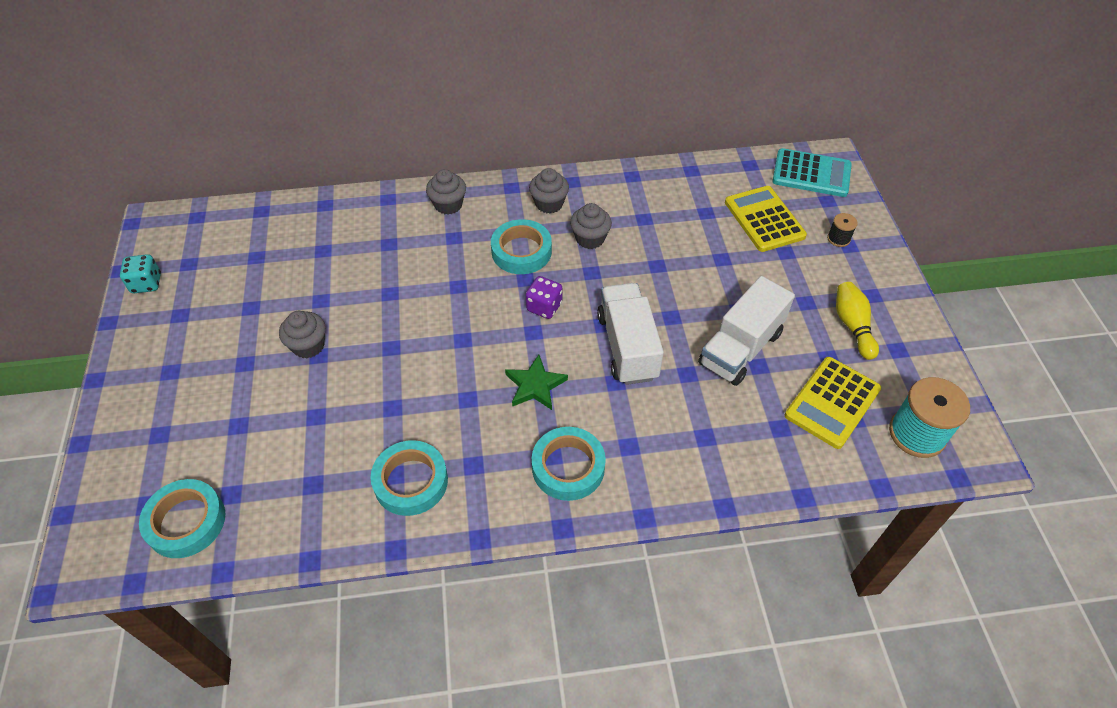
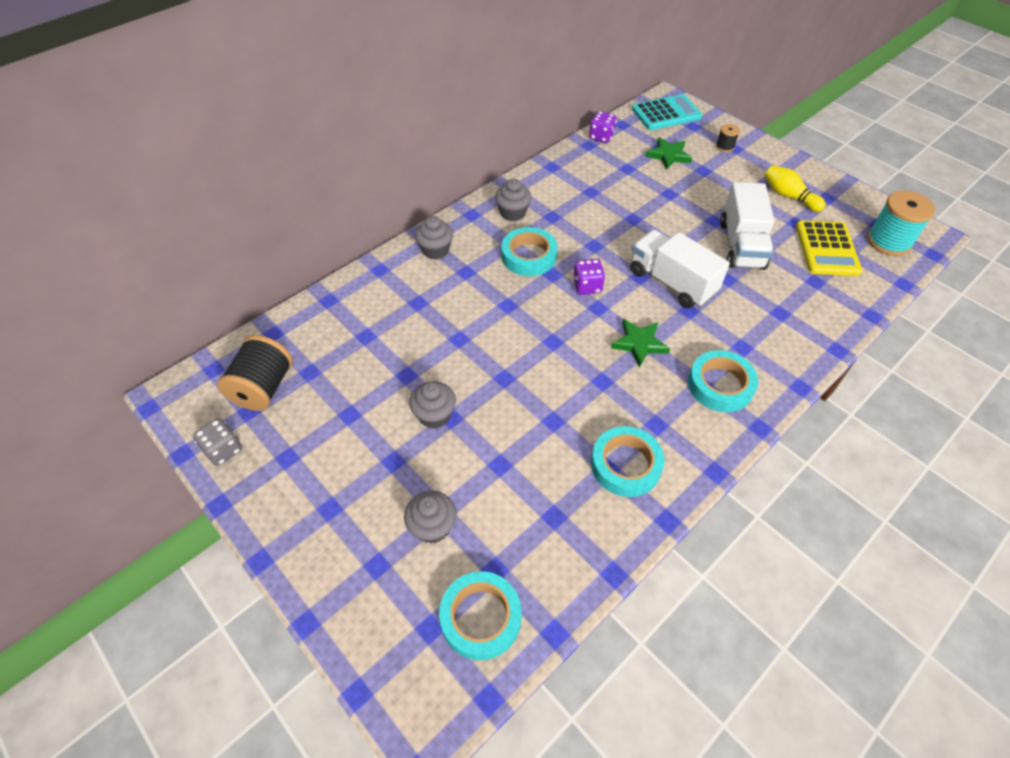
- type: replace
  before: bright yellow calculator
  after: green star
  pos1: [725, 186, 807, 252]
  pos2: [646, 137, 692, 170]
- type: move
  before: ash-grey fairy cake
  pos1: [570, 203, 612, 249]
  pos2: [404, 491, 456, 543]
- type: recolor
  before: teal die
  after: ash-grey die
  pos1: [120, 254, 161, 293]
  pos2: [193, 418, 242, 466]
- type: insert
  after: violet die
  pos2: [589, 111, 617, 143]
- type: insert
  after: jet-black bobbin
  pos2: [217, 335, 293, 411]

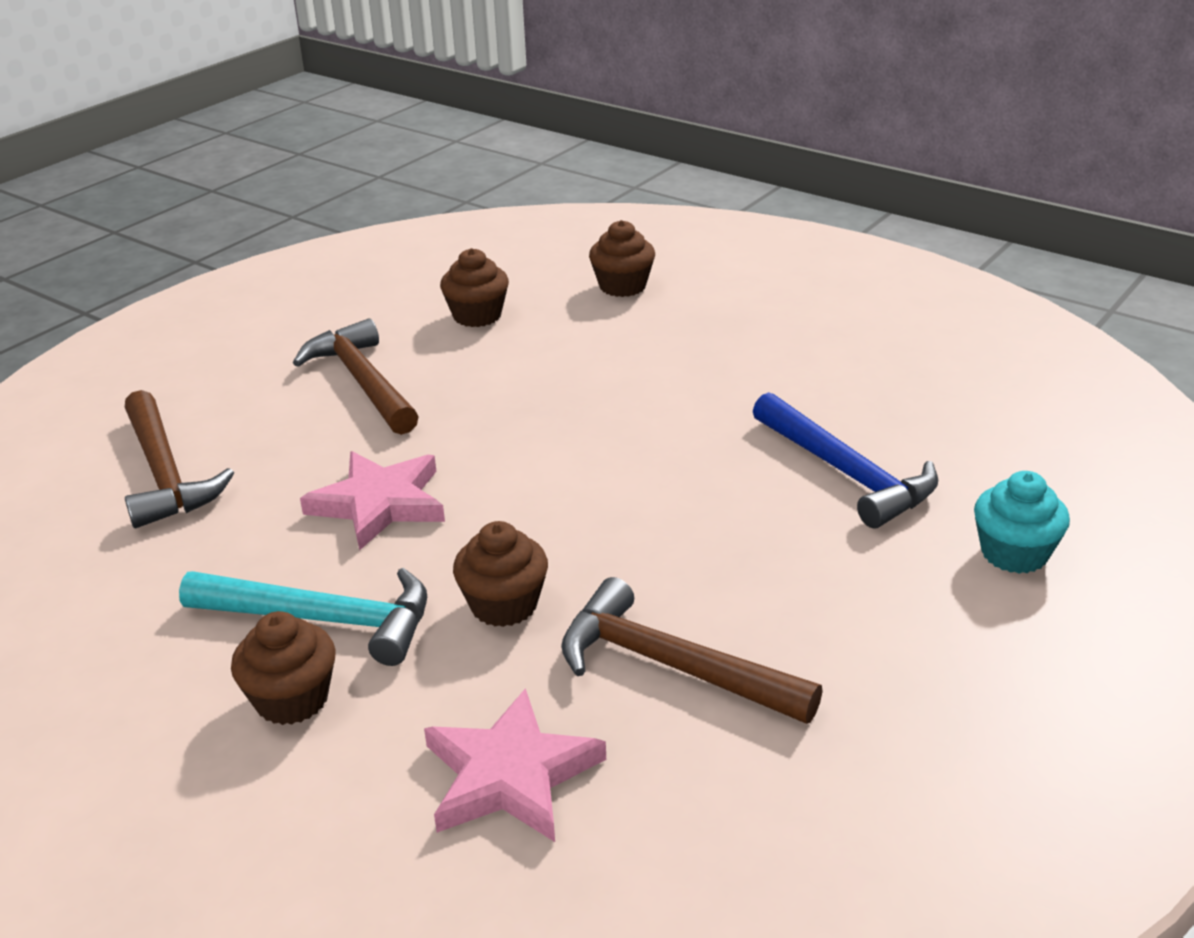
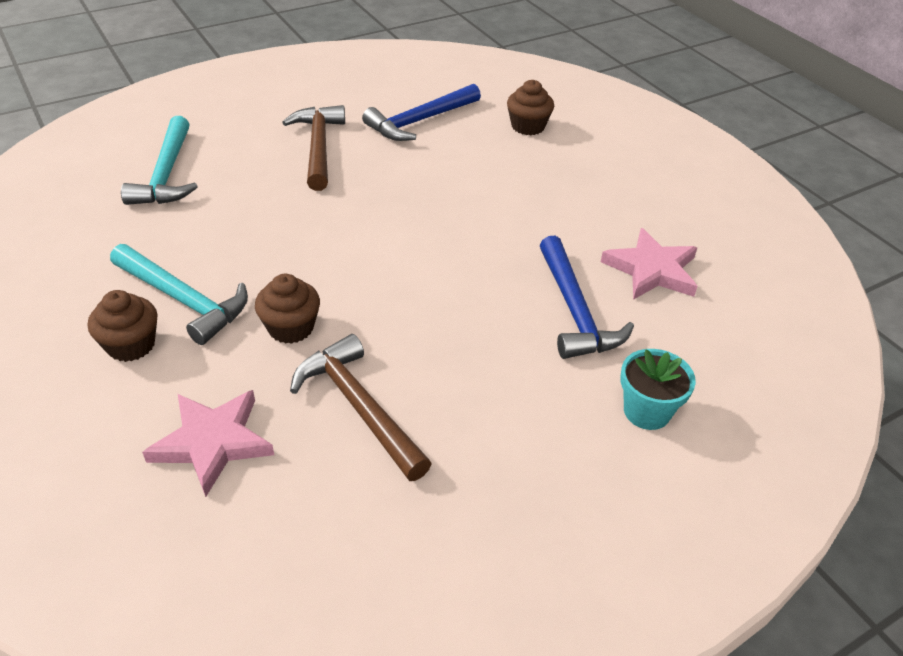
- type: replace
  before: dark brown fairy cake
  after: blue carpenter's hammer
  pos1: [440, 248, 509, 327]
  pos2: [362, 84, 481, 141]
- type: recolor
  before: dark brown carpenter's hammer
  after: teal carpenter's hammer
  pos1: [125, 390, 234, 528]
  pos2: [121, 116, 198, 205]
- type: move
  before: rose-pink star
  pos1: [300, 451, 445, 551]
  pos2: [601, 228, 698, 300]
- type: replace
  before: teal fairy cake
  after: teal flower pot
  pos1: [974, 471, 1070, 574]
  pos2: [620, 349, 696, 430]

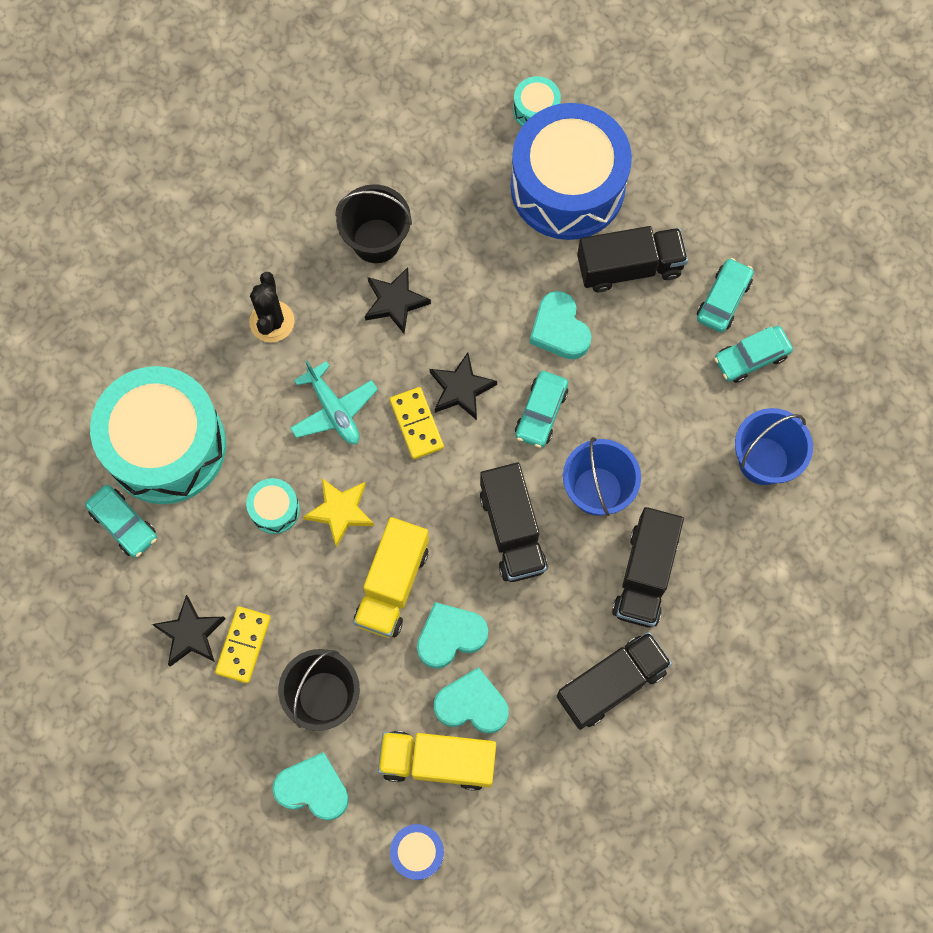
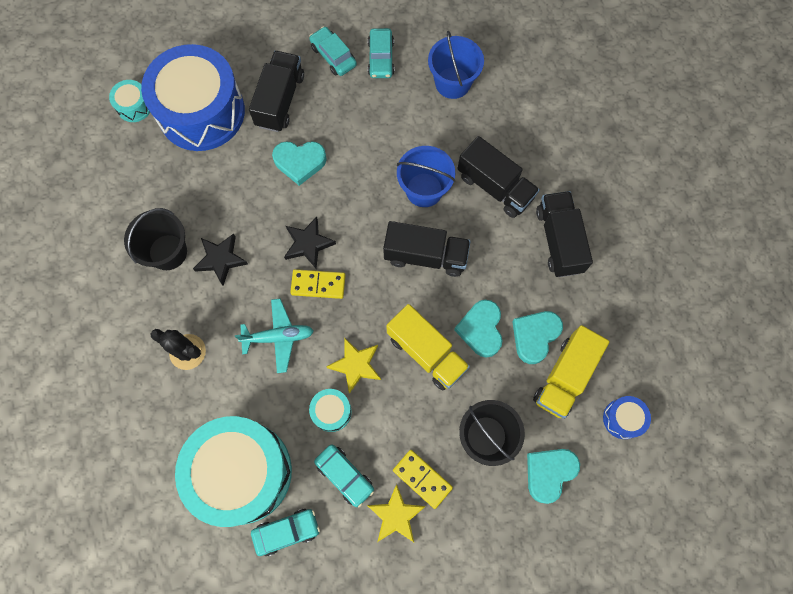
- type: move
  before: teal car
  pos1: [515, 371, 568, 448]
  pos2: [314, 444, 374, 508]
- type: recolor
  before: jet-black star
  after: bright yellow star
  pos1: [152, 595, 226, 667]
  pos2: [367, 484, 426, 542]

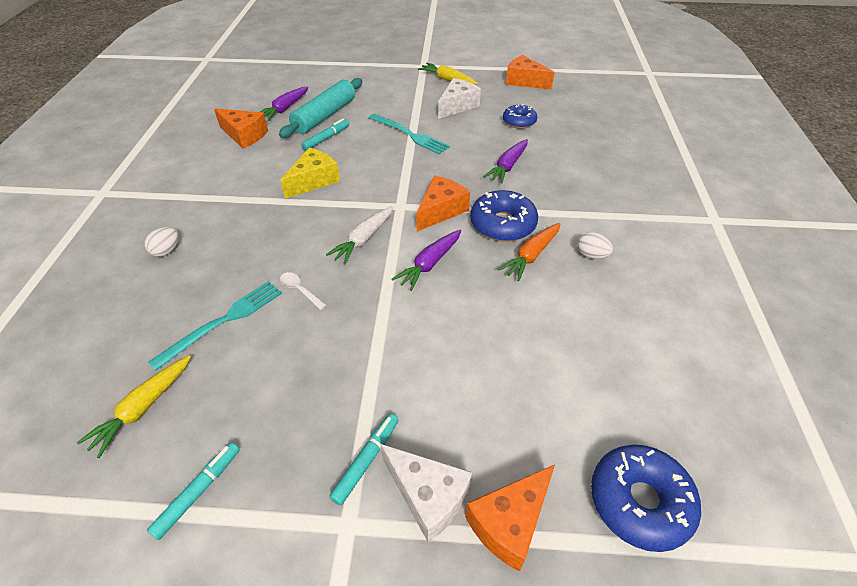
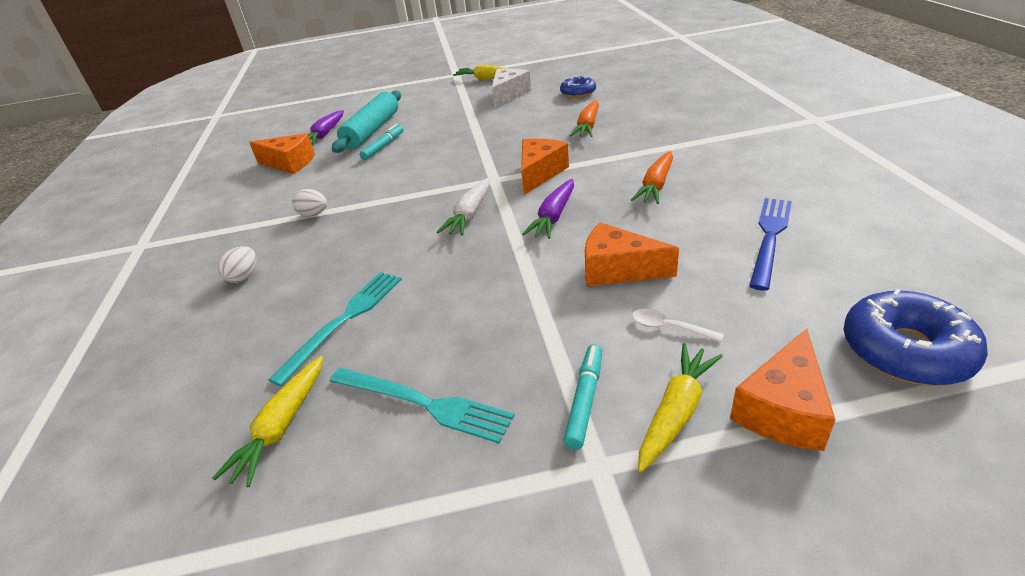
- type: move
  before: orange-coloured cheese wedge
  pos1: [506, 55, 555, 90]
  pos2: [585, 223, 679, 286]
- type: move
  before: teal dinner fork
  pos1: [368, 114, 450, 154]
  pos2: [329, 368, 515, 444]
- type: recolor
  before: violet carrot
  after: orange-coloured carrot
  pos1: [483, 139, 528, 184]
  pos2: [570, 100, 599, 137]
- type: delete
  before: bright yellow cheese wedge
  pos1: [280, 148, 340, 199]
- type: delete
  before: blue donut
  pos1: [470, 190, 538, 242]
- type: move
  before: white egg shape
  pos1: [577, 232, 613, 259]
  pos2: [292, 189, 327, 217]
- type: move
  before: white teaspoon
  pos1: [280, 272, 327, 310]
  pos2: [632, 309, 724, 342]
- type: delete
  before: teal felt pen
  pos1: [147, 442, 240, 540]
- type: replace
  before: white cheese wedge
  after: bright yellow carrot
  pos1: [381, 444, 472, 542]
  pos2: [638, 343, 723, 472]
- type: insert
  after: blue dinner fork
  pos2: [749, 198, 792, 291]

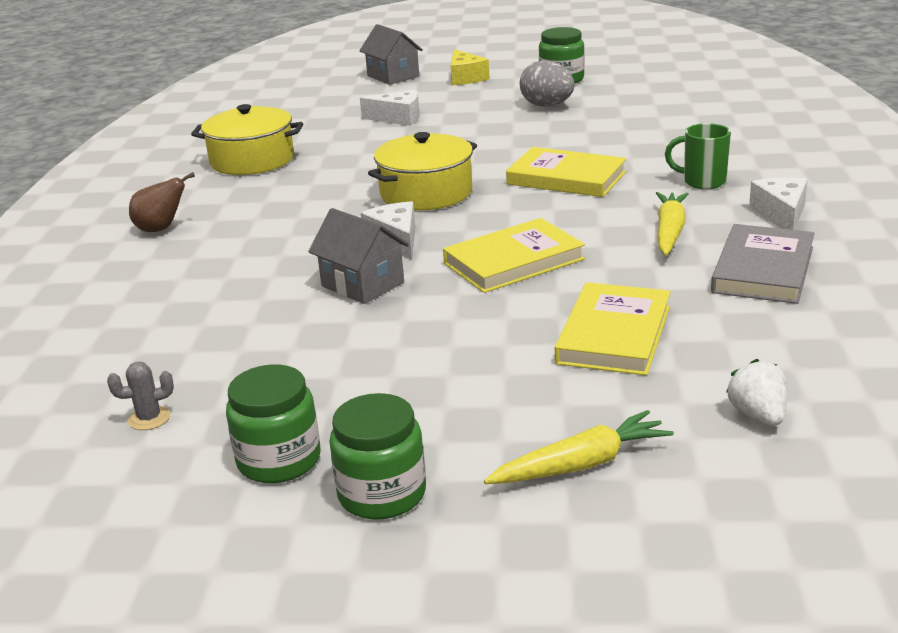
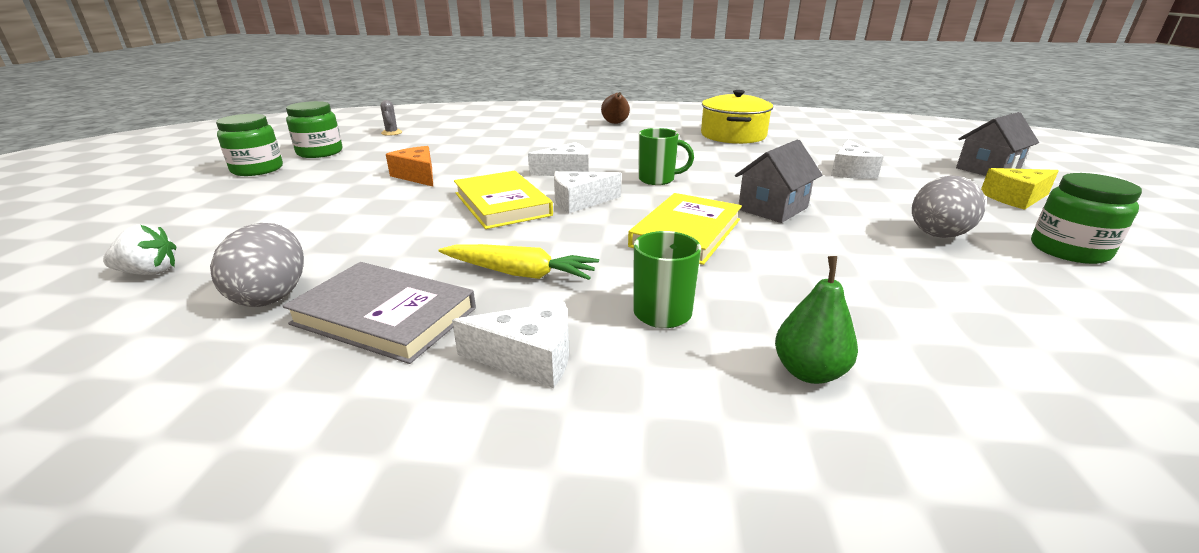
- type: replace
  before: bright yellow cooking pot
  after: green coffee mug
  pos1: [368, 132, 477, 211]
  pos2: [638, 128, 694, 185]
- type: move
  before: ash-grey toy house
  pos1: [308, 208, 409, 304]
  pos2: [735, 139, 822, 223]
- type: delete
  before: bright yellow book
  pos1: [555, 282, 671, 376]
- type: delete
  before: bright yellow carrot
  pos1: [484, 410, 674, 484]
- type: insert
  after: orange-coloured cheese wedge
  pos2: [386, 146, 433, 186]
- type: insert
  after: white cheese wedge
  pos2: [554, 171, 621, 214]
- type: insert
  after: ash-grey egg shape
  pos2: [210, 223, 304, 307]
- type: insert
  after: green toy pear
  pos2: [775, 256, 858, 384]

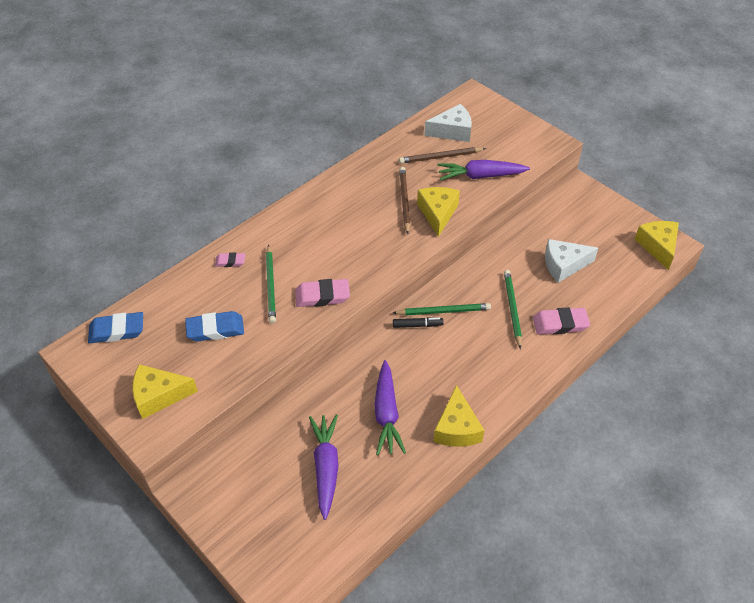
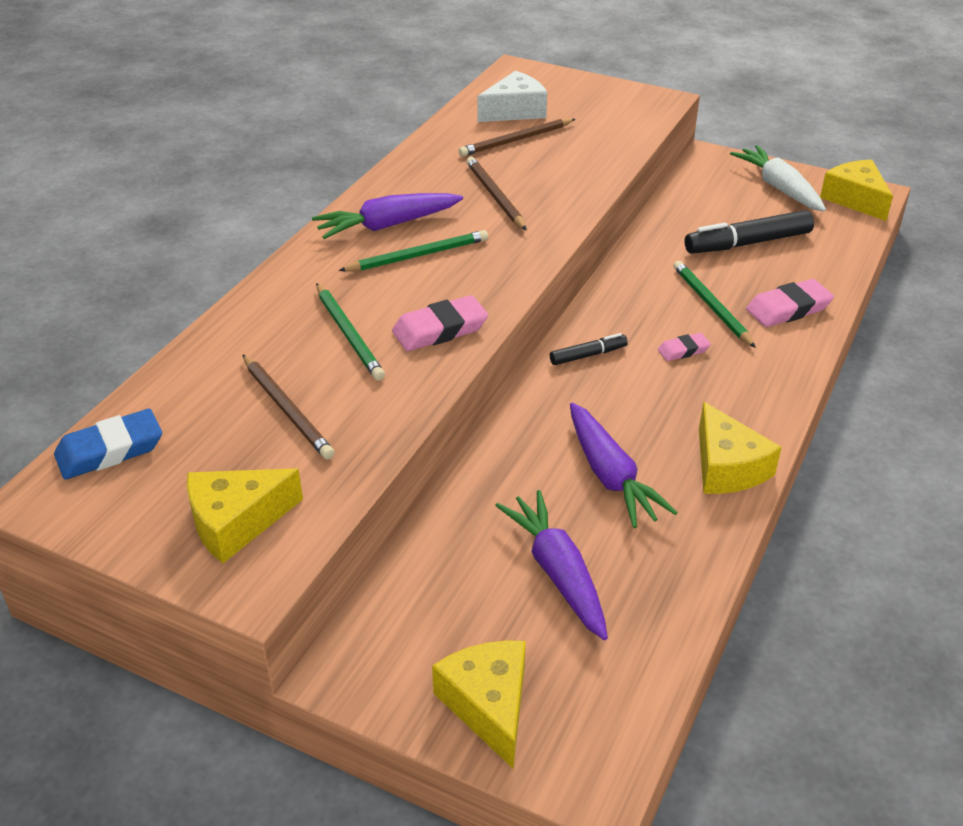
- type: move
  before: violet carrot
  pos1: [437, 160, 530, 180]
  pos2: [312, 193, 463, 239]
- type: move
  before: bright yellow cheese wedge
  pos1: [417, 187, 460, 237]
  pos2: [432, 640, 526, 768]
- type: replace
  before: white cheese wedge
  after: jet-black felt pen
  pos1: [545, 239, 598, 283]
  pos2: [685, 210, 814, 254]
- type: move
  before: rose-pink eraser
  pos1: [215, 253, 245, 267]
  pos2: [658, 333, 711, 361]
- type: move
  before: green lead pencil
  pos1: [393, 303, 491, 316]
  pos2: [339, 230, 488, 271]
- type: replace
  before: blue eraser
  after: dark brown lead pencil
  pos1: [185, 311, 244, 342]
  pos2: [243, 355, 334, 459]
- type: insert
  after: white carrot
  pos2: [730, 145, 826, 211]

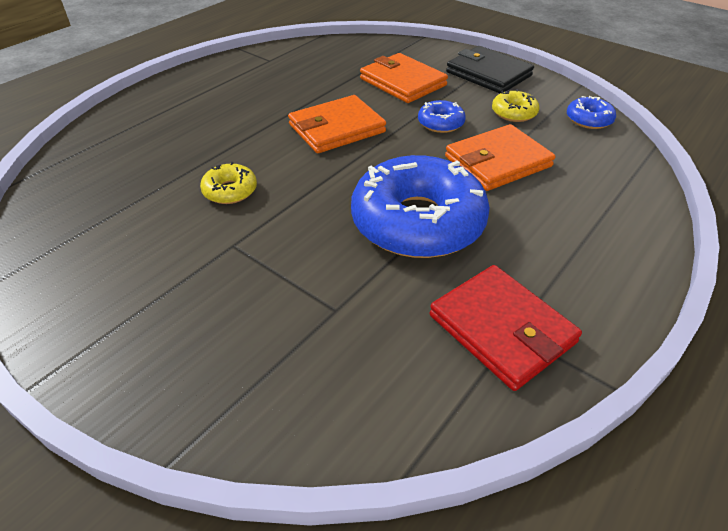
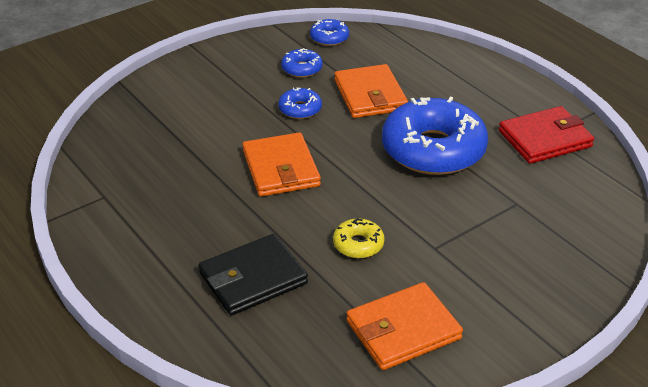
- type: move
  before: jet-black wallet
  pos1: [446, 46, 534, 93]
  pos2: [199, 234, 308, 316]
- type: move
  before: orange-coloured wallet
  pos1: [360, 53, 448, 103]
  pos2: [346, 282, 463, 370]
- type: recolor
  before: bright yellow donut
  after: blue donut
  pos1: [492, 89, 539, 122]
  pos2: [281, 48, 323, 78]

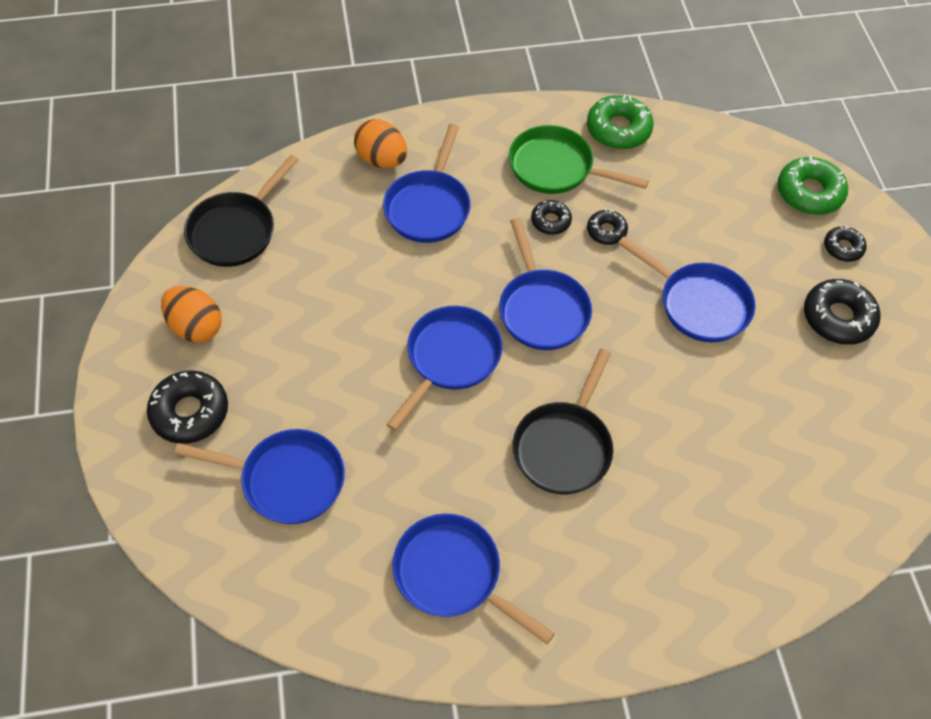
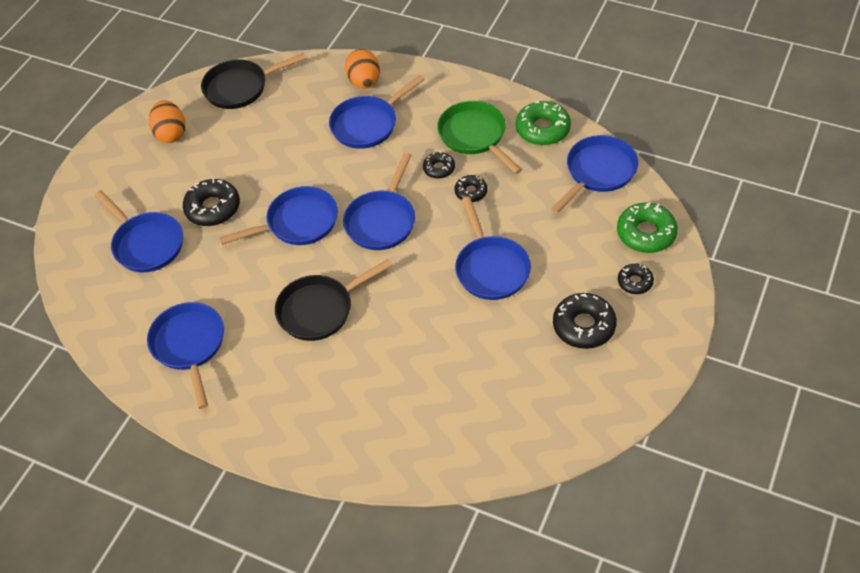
- type: move
  before: jet-black donut
  pos1: [147, 370, 228, 444]
  pos2: [183, 179, 240, 226]
- type: insert
  after: blue skillet
  pos2: [551, 135, 638, 213]

